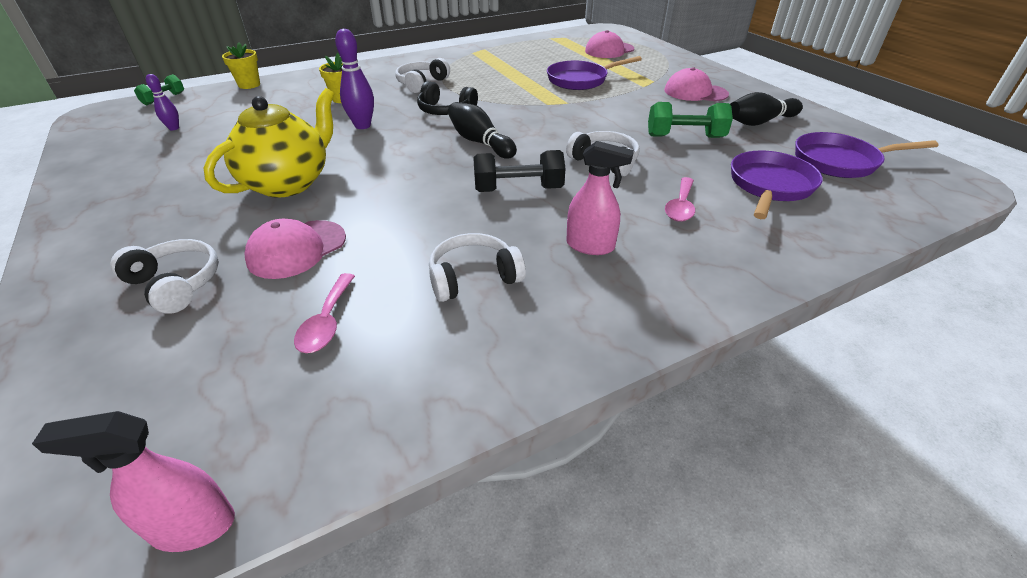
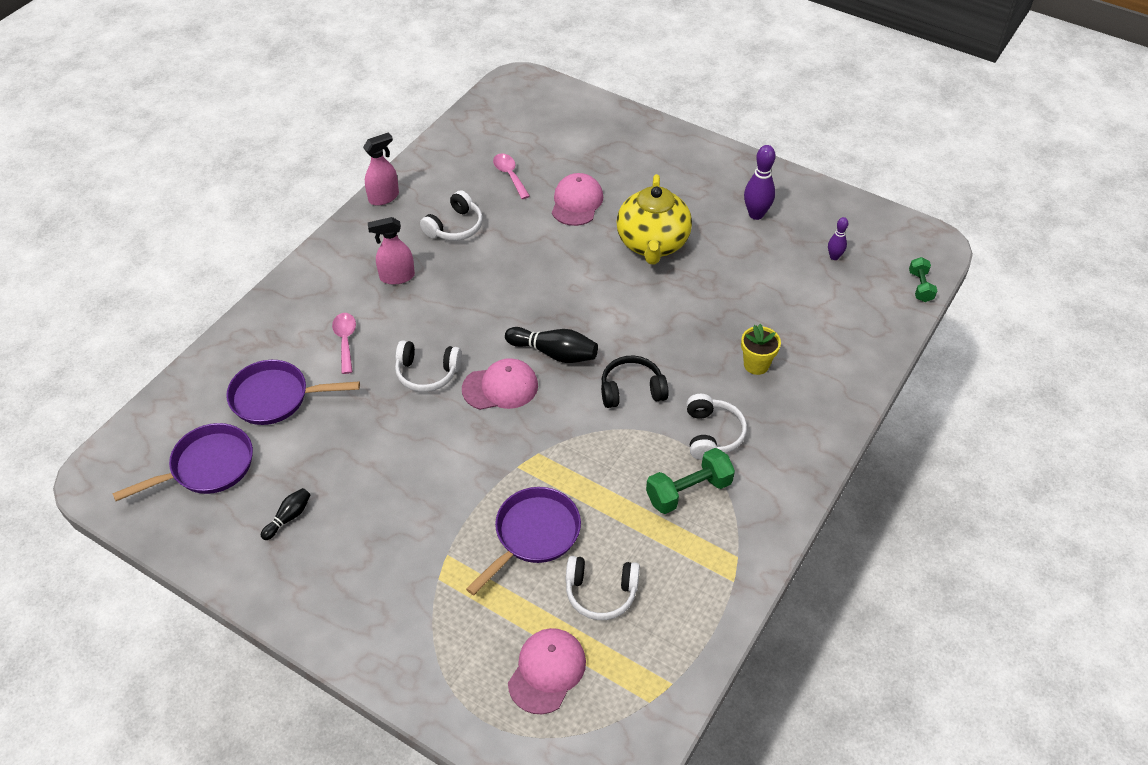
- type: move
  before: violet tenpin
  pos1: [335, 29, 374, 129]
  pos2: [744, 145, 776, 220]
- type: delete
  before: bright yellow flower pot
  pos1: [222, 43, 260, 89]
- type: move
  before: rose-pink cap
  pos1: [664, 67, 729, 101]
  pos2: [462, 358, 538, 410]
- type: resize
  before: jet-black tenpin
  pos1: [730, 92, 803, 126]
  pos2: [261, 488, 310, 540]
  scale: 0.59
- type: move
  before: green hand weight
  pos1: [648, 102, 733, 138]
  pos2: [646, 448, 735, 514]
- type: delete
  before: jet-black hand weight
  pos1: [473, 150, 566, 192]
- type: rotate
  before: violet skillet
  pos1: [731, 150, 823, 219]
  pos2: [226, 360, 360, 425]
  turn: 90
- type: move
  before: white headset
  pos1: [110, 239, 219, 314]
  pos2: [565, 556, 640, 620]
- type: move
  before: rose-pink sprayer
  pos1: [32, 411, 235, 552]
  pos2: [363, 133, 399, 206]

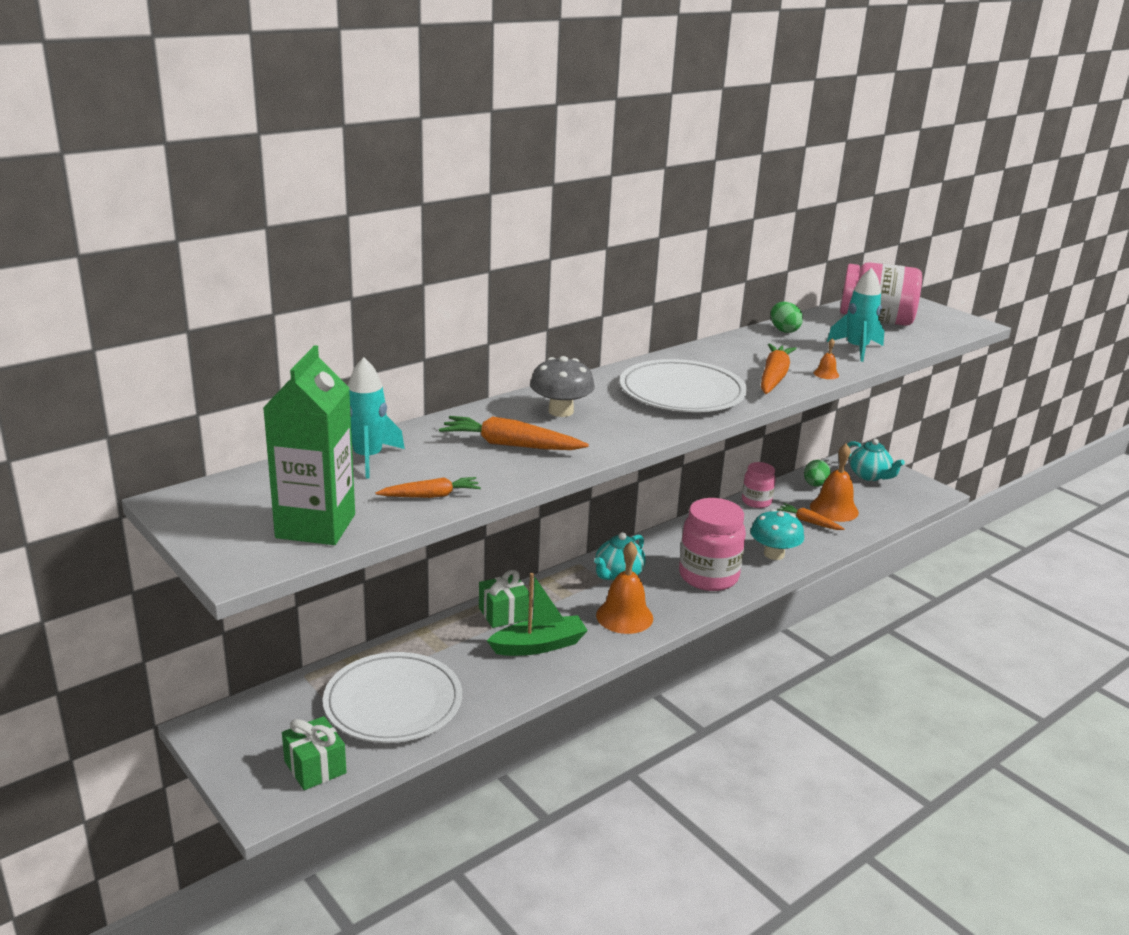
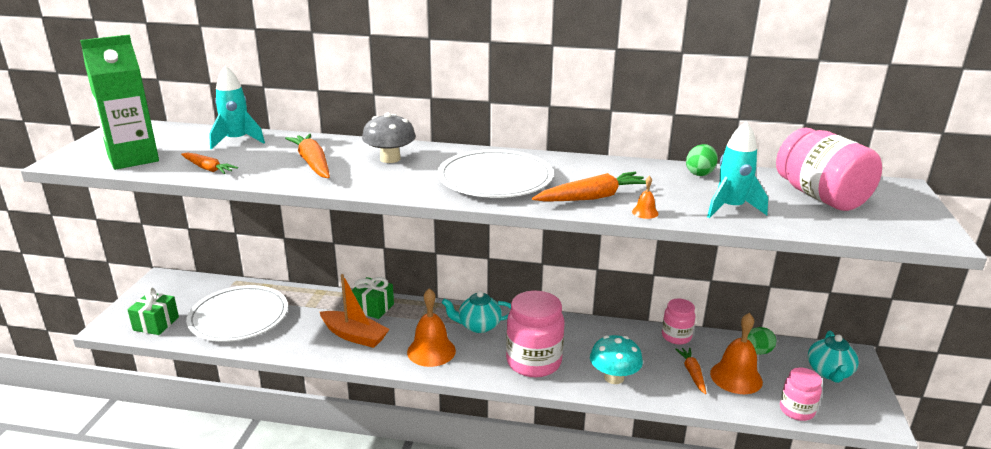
- type: recolor
  before: green toy boat
  after: orange-coloured toy boat
  pos1: [487, 573, 588, 656]
  pos2: [320, 274, 390, 348]
- type: insert
  after: rose-pink preserve jar
  pos2: [780, 368, 822, 421]

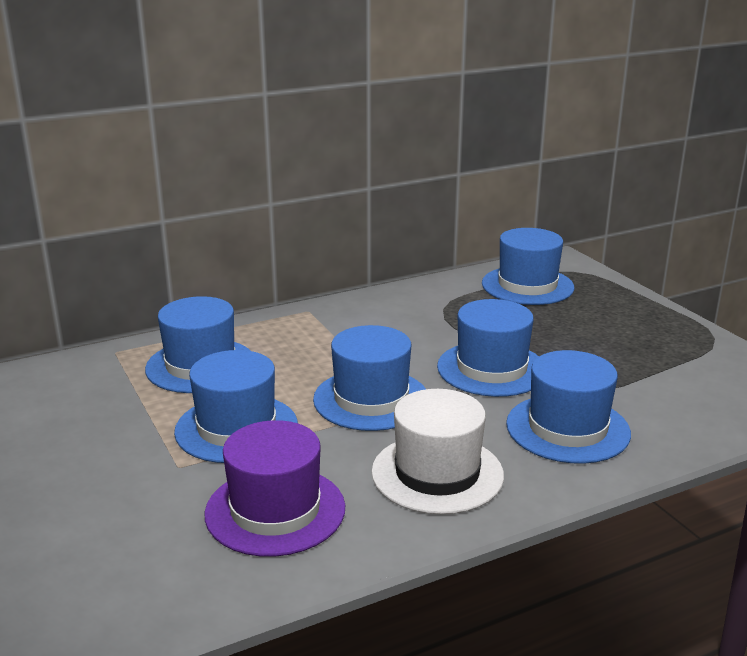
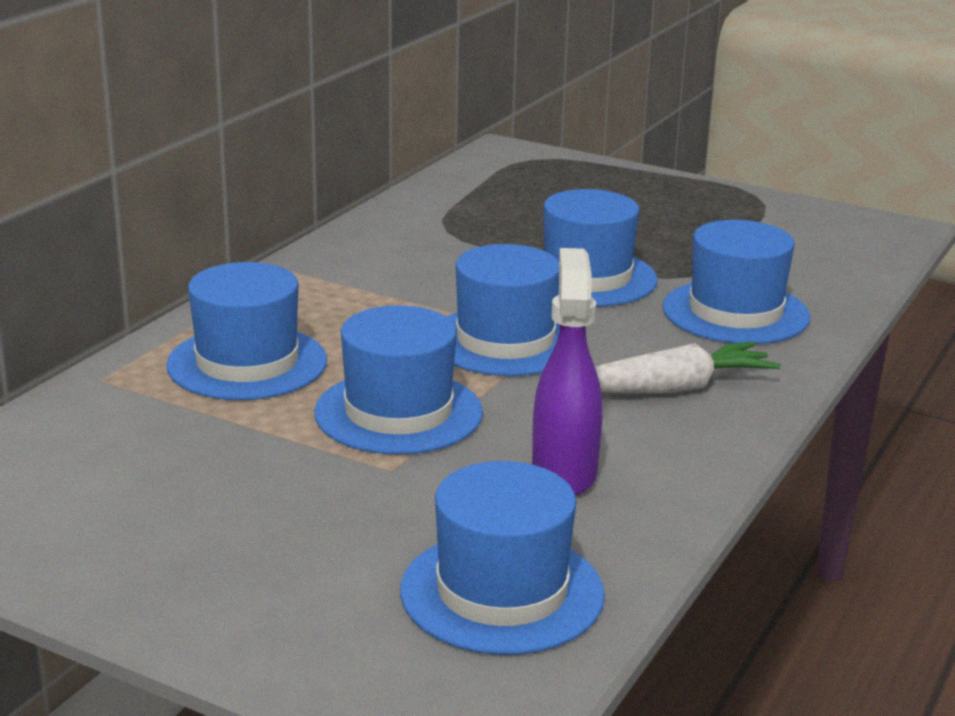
- type: move
  before: blue tall hat
  pos1: [482, 228, 574, 305]
  pos2: [400, 461, 605, 655]
- type: replace
  before: white tall hat
  after: white carrot
  pos1: [371, 389, 504, 514]
  pos2: [595, 342, 781, 393]
- type: replace
  before: violet tall hat
  after: violet sprayer
  pos1: [204, 420, 345, 557]
  pos2: [532, 248, 603, 496]

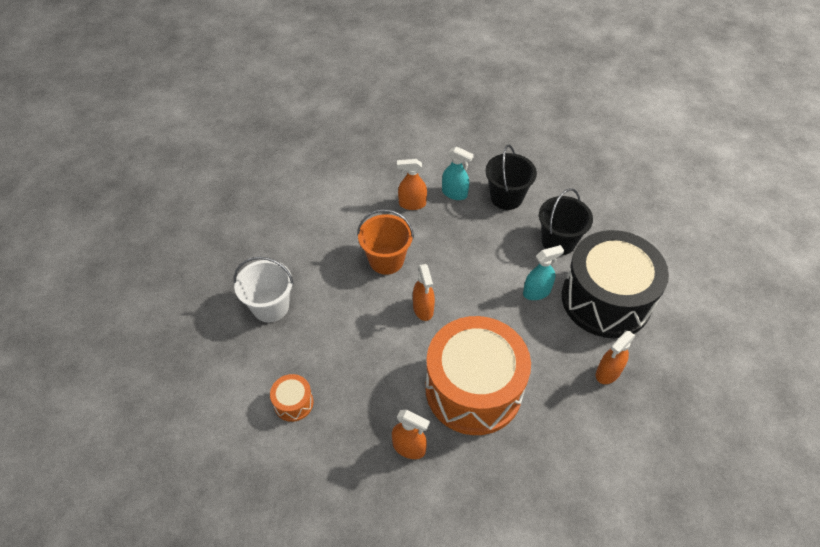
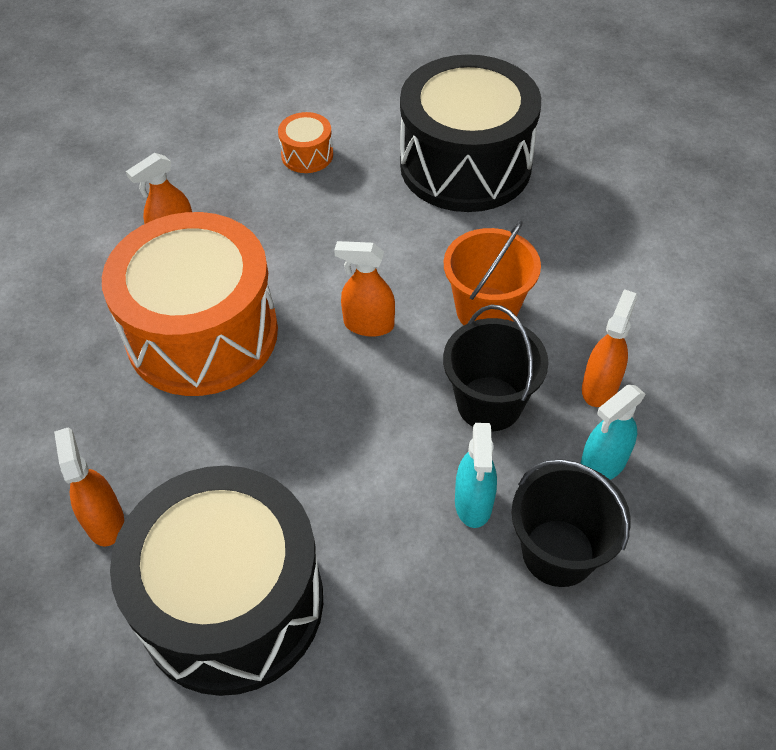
- type: move
  before: jet-black pail
  pos1: [539, 188, 593, 255]
  pos2: [443, 305, 549, 431]
- type: move
  before: teal sprayer
  pos1: [523, 245, 564, 300]
  pos2: [455, 423, 497, 528]
- type: replace
  before: white pail
  after: jet-black toy drum
  pos1: [234, 257, 294, 322]
  pos2: [400, 54, 541, 212]

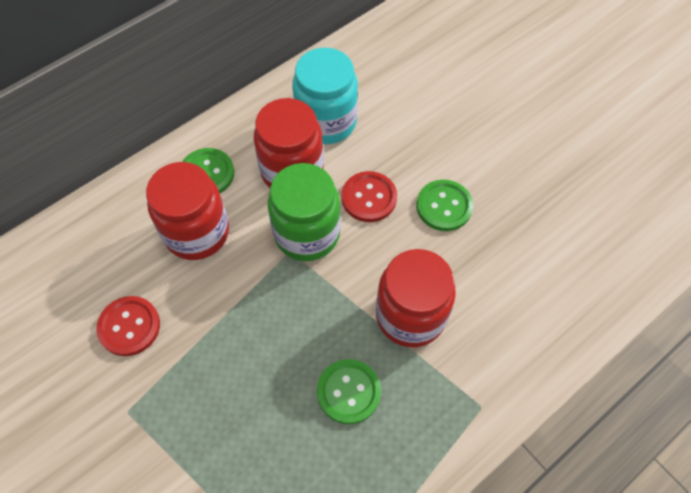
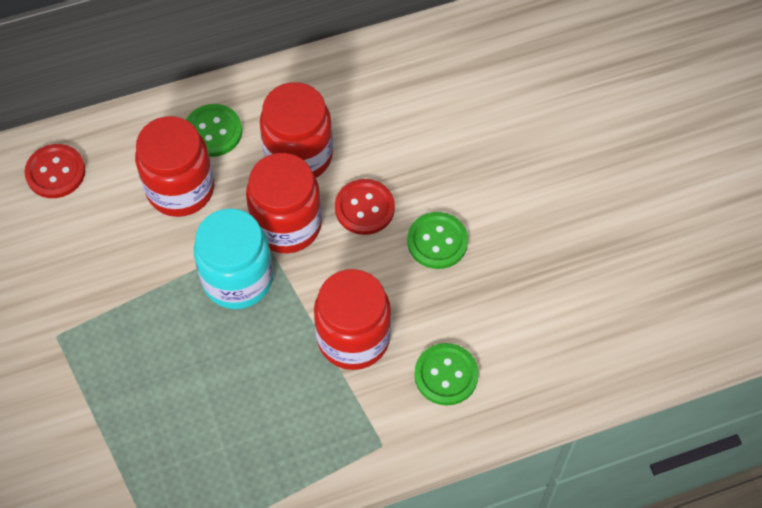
- type: move
  before: teal preserve jar
  pos1: [292, 48, 358, 144]
  pos2: [194, 209, 273, 309]
- type: recolor
  before: green preserve jar
  after: scarlet preserve jar
  pos1: [268, 163, 341, 261]
  pos2: [246, 153, 322, 253]
- type: move
  before: scarlet button
  pos1: [96, 296, 160, 356]
  pos2: [24, 144, 85, 198]
- type: move
  before: green button
  pos1: [317, 359, 381, 424]
  pos2: [414, 343, 479, 405]

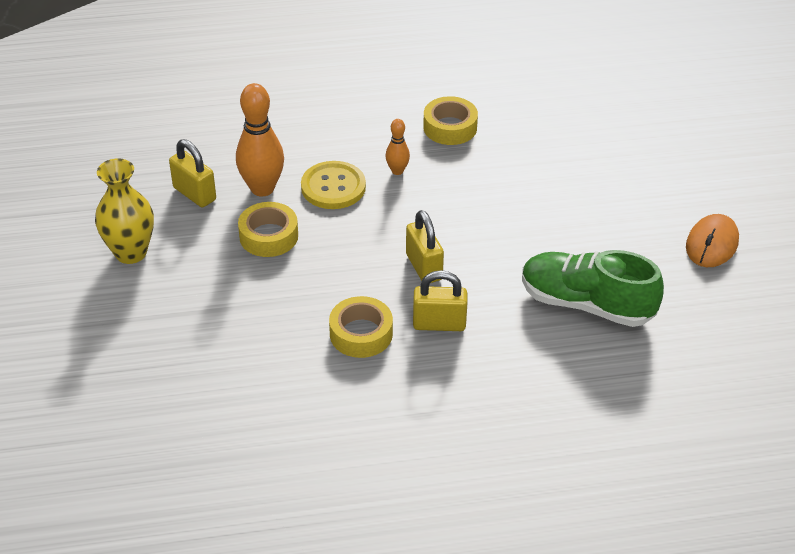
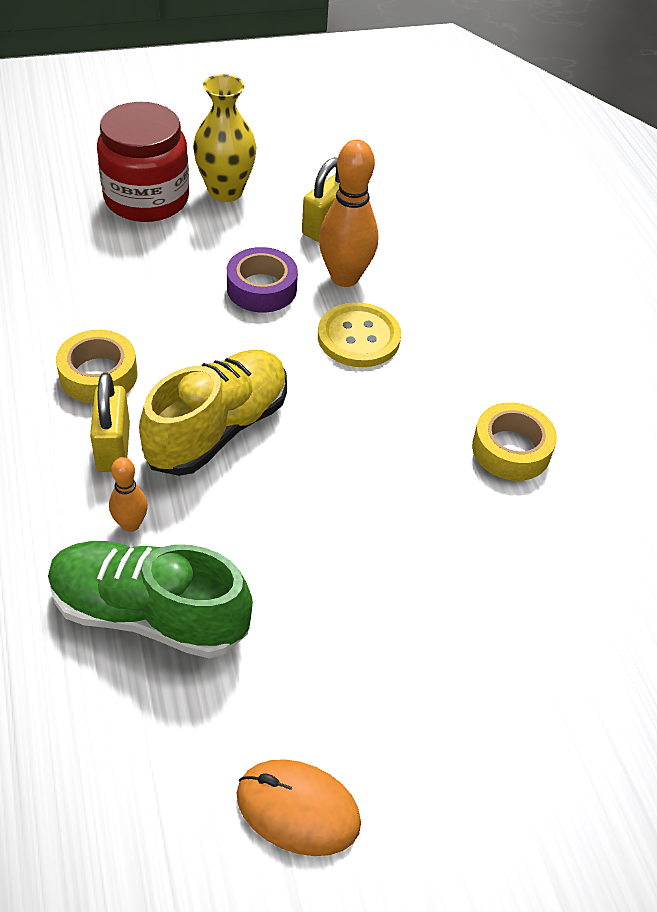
- type: move
  before: orange-coloured tenpin
  pos1: [386, 119, 410, 175]
  pos2: [109, 457, 148, 532]
- type: recolor
  before: bright yellow tape
  after: violet tape
  pos1: [238, 202, 298, 257]
  pos2: [227, 247, 298, 313]
- type: replace
  before: bright yellow padlock
  after: bright yellow sneaker
  pos1: [406, 210, 444, 283]
  pos2: [139, 350, 287, 476]
- type: rotate
  before: green sneaker
  pos1: [522, 250, 664, 327]
  pos2: [48, 541, 253, 658]
  turn: -90
- type: insert
  after: scarlet preserve jar
  pos2: [97, 102, 189, 222]

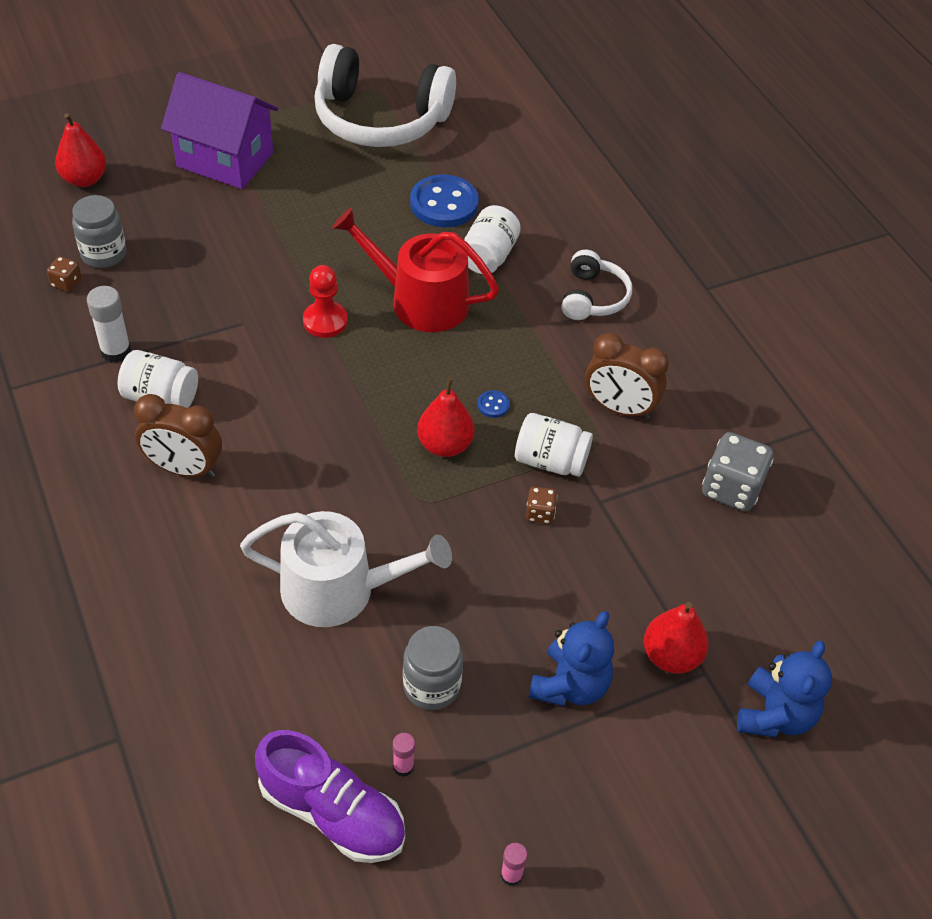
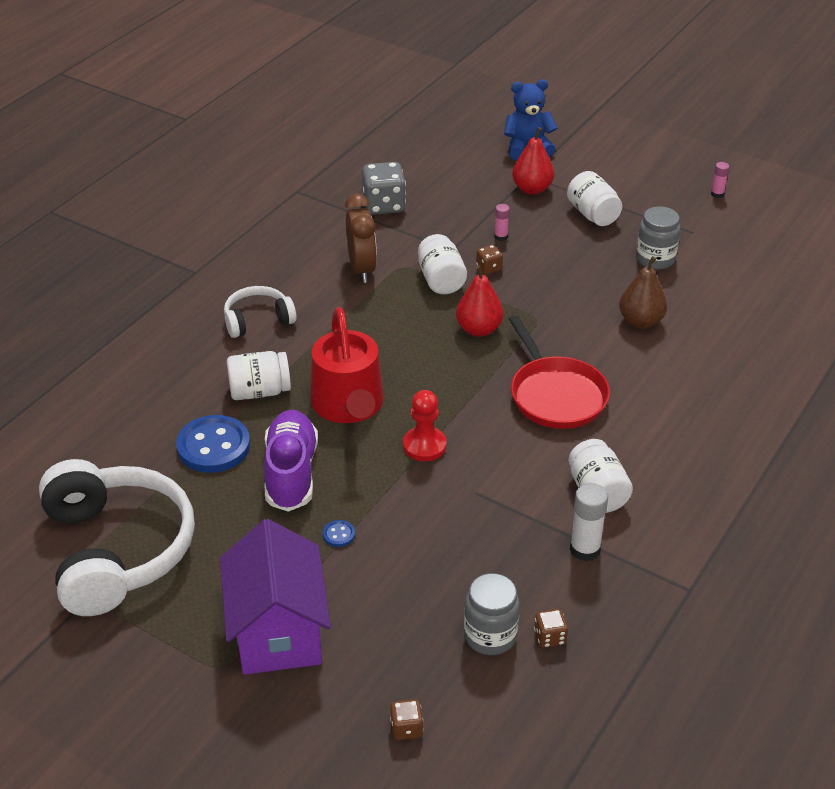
- type: replace
  before: scarlet toy pear
  after: dark brown die
  pos1: [55, 113, 106, 187]
  pos2: [390, 699, 423, 740]
- type: move
  before: blue button
  pos1: [477, 390, 510, 418]
  pos2: [323, 520, 355, 547]
- type: delete
  before: dark brown clock
  pos1: [134, 394, 222, 478]
- type: replace
  before: white watering can
  after: dark brown toy pear
  pos1: [240, 511, 452, 627]
  pos2: [619, 256, 667, 328]
- type: replace
  before: blue teddy
  after: white preserve jar
  pos1: [529, 611, 614, 706]
  pos2: [567, 171, 622, 226]
- type: move
  before: violet sneaker
  pos1: [255, 730, 405, 863]
  pos2: [264, 410, 318, 512]
- type: move
  before: rose-pink glue
  pos1: [393, 733, 415, 777]
  pos2: [494, 204, 510, 241]
- type: insert
  after: scarlet skillet
  pos2: [509, 315, 610, 429]

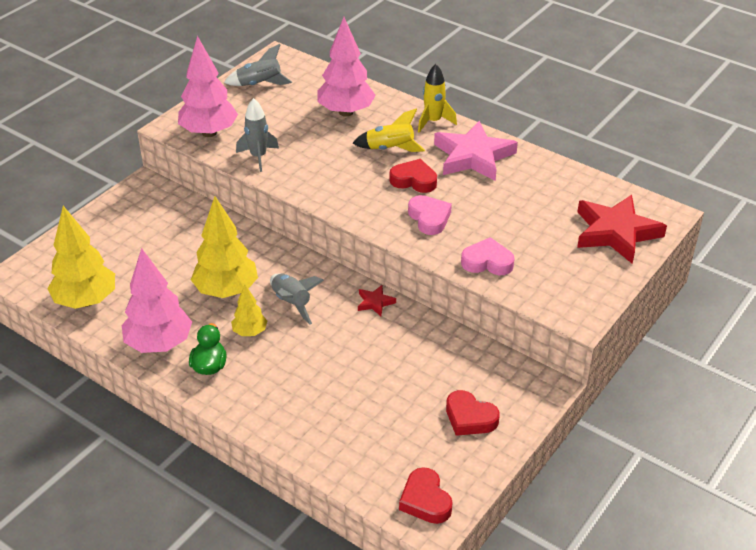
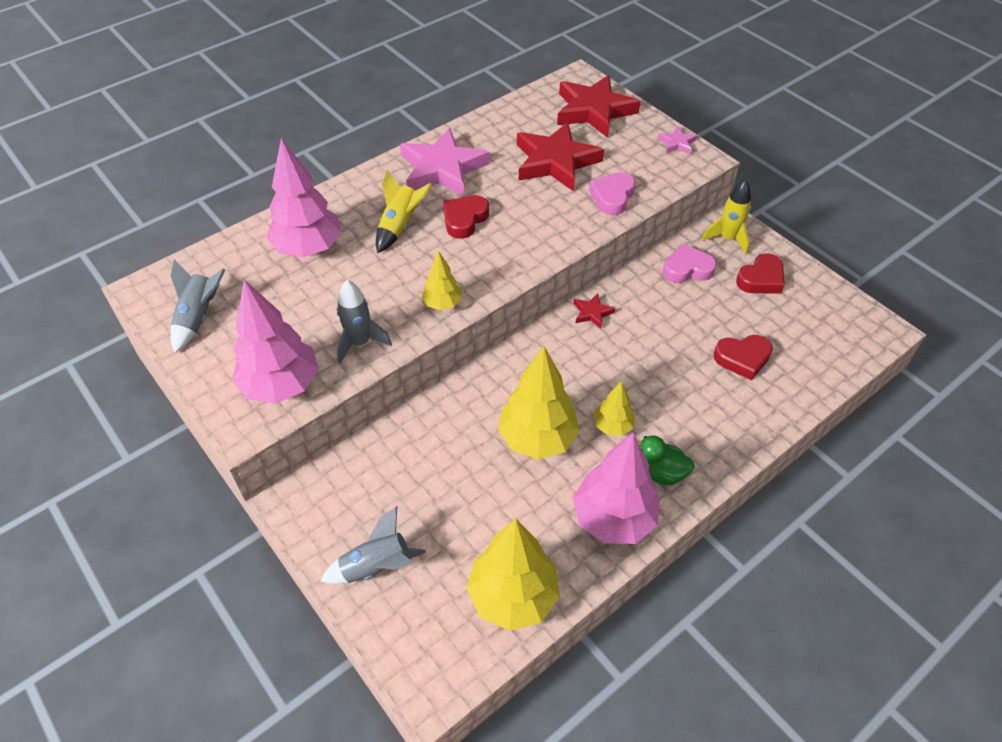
- type: move
  before: bright yellow toy rocket
  pos1: [418, 64, 457, 133]
  pos2: [702, 180, 751, 255]
- type: move
  before: rose-pink heart shape
  pos1: [408, 195, 452, 235]
  pos2: [663, 244, 717, 283]
- type: move
  before: ash-grey toy rocket
  pos1: [270, 274, 324, 324]
  pos2: [320, 507, 426, 584]
- type: move
  before: scarlet heart shape
  pos1: [399, 467, 453, 524]
  pos2: [714, 335, 773, 380]
- type: insert
  after: scarlet star
  pos2: [517, 122, 604, 191]
- type: insert
  after: rose-pink star
  pos2: [658, 126, 697, 154]
- type: insert
  after: bright yellow fir tree
  pos2: [422, 251, 462, 310]

